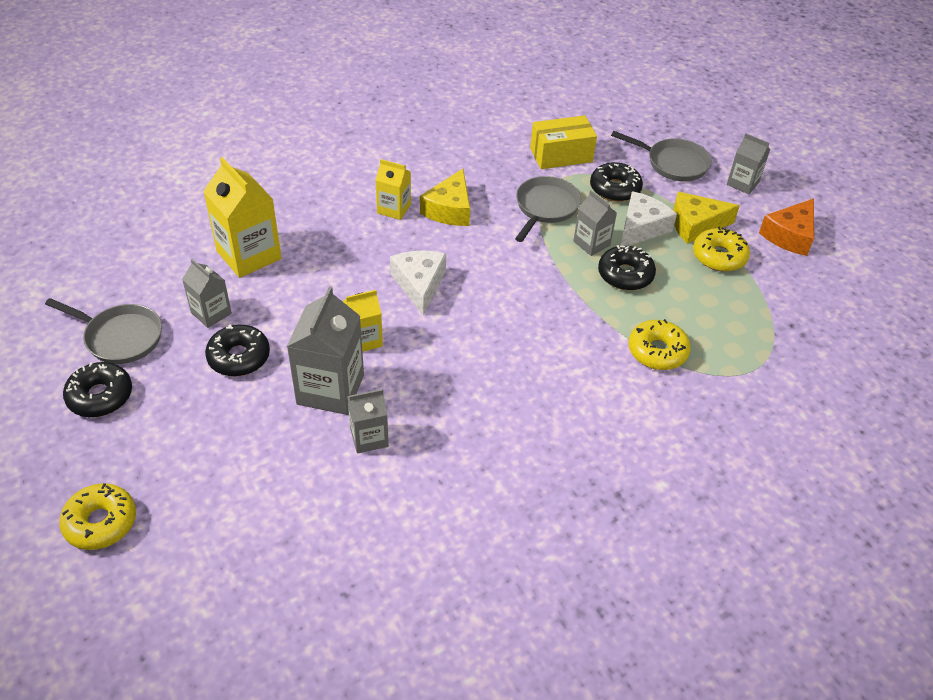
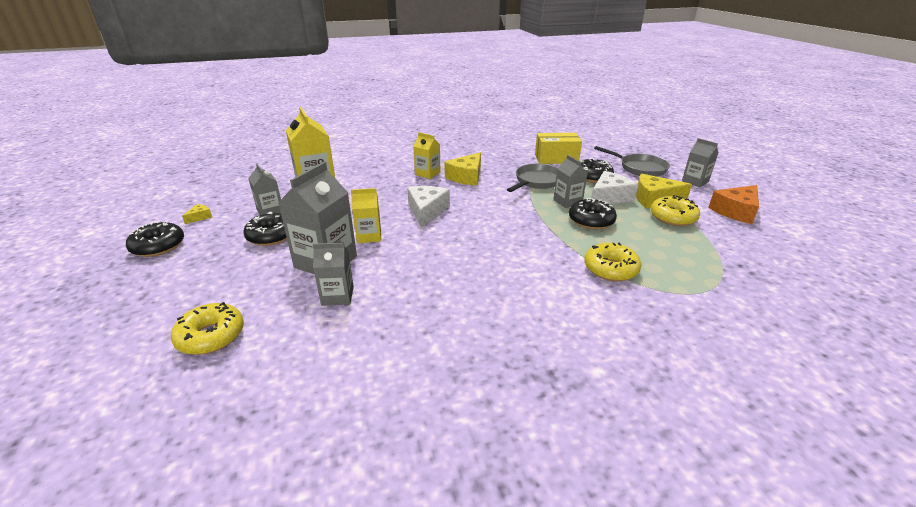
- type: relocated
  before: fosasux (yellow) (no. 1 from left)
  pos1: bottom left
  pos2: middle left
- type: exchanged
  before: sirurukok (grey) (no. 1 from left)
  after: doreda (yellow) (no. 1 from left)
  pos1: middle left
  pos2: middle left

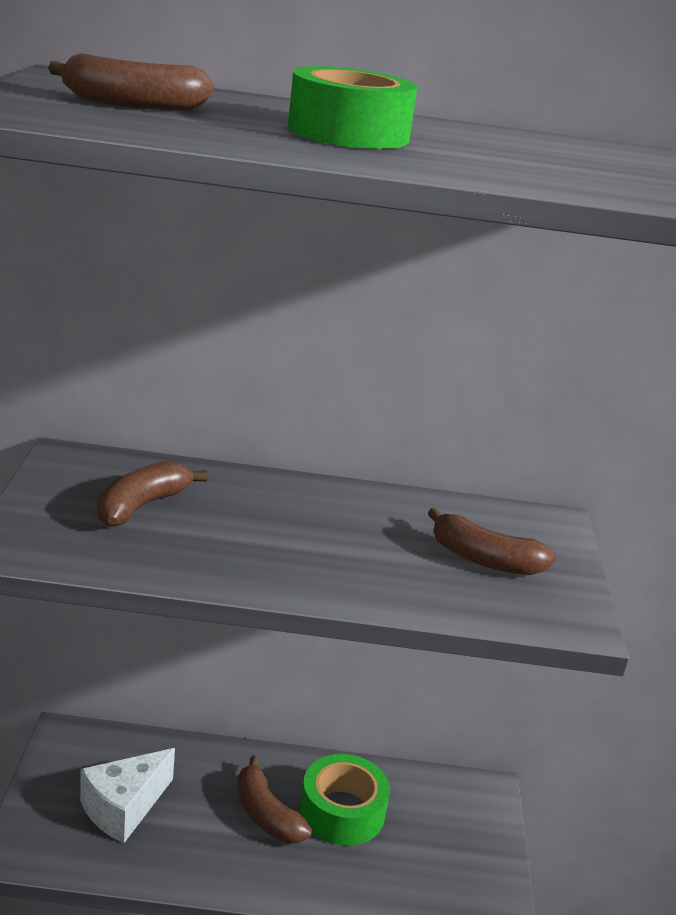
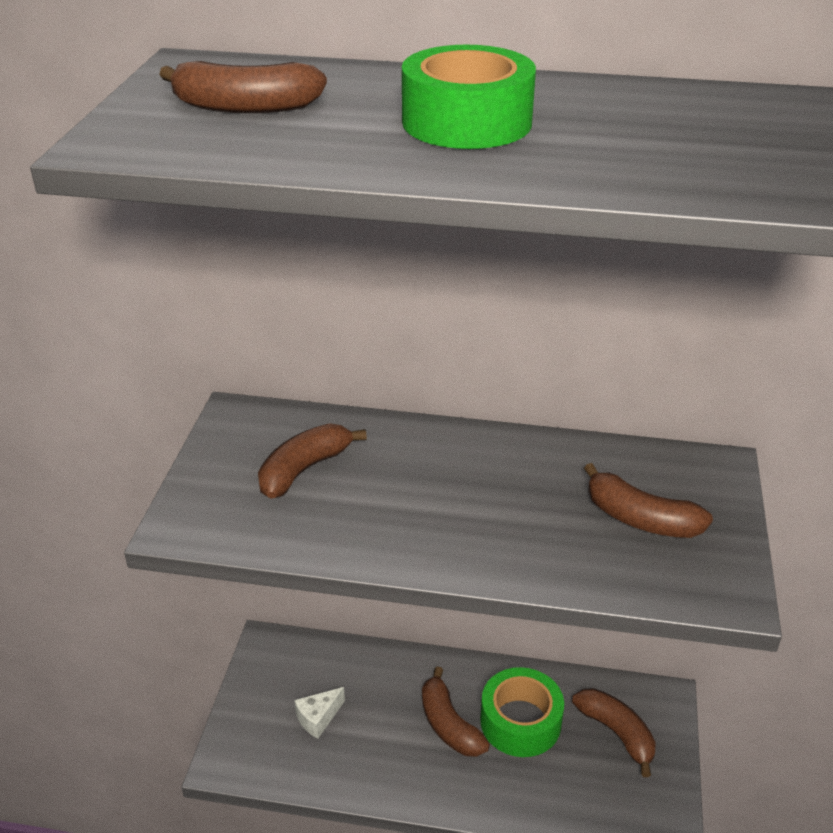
- type: appeared
  after: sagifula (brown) (no. 4 from left)
  pos2: bottom right
- type: size
  before: doreda (white)
  pos1: bottom left
  pos2: bottom centre
  scale: 0.58

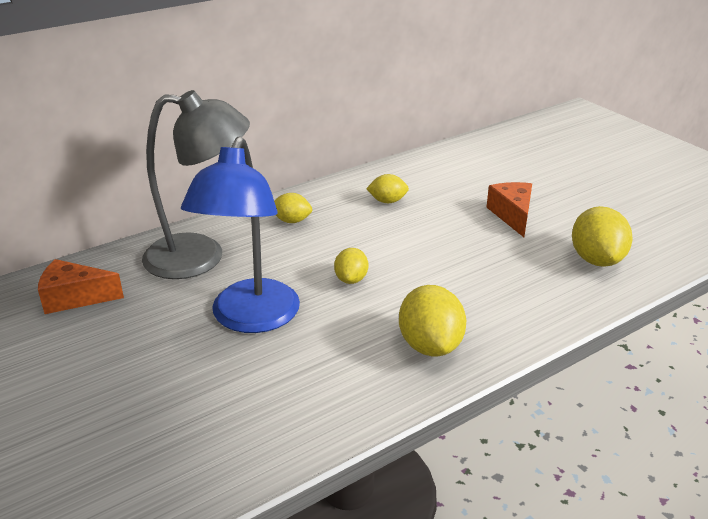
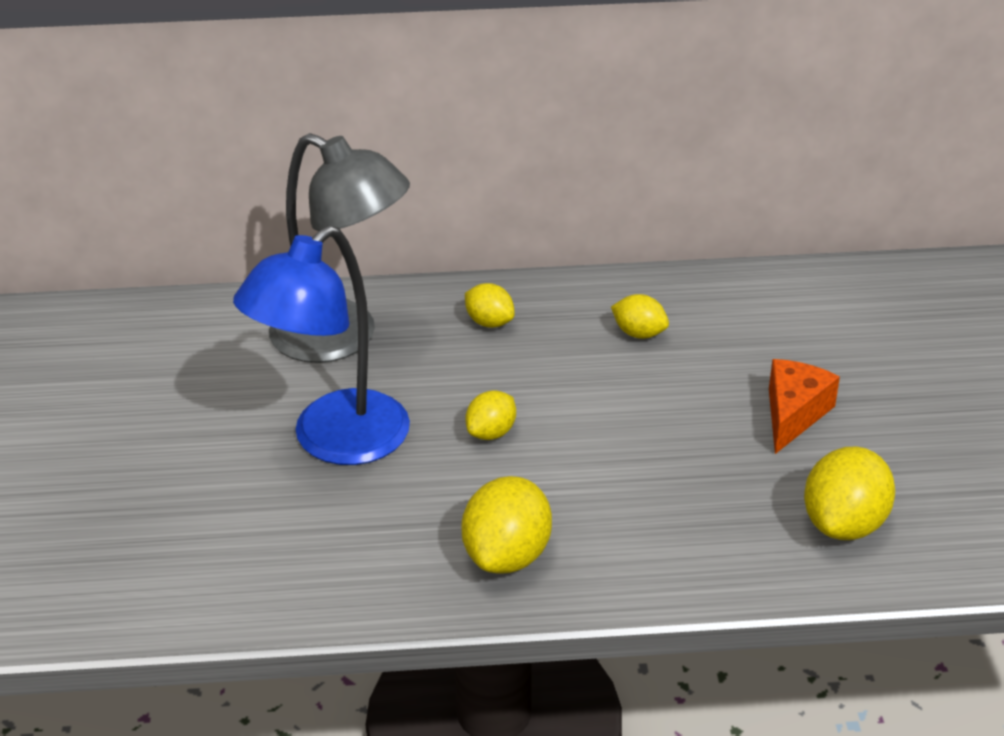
- type: missing
  before: doreda (orange) (no. 1 from left)
  pos1: middle left

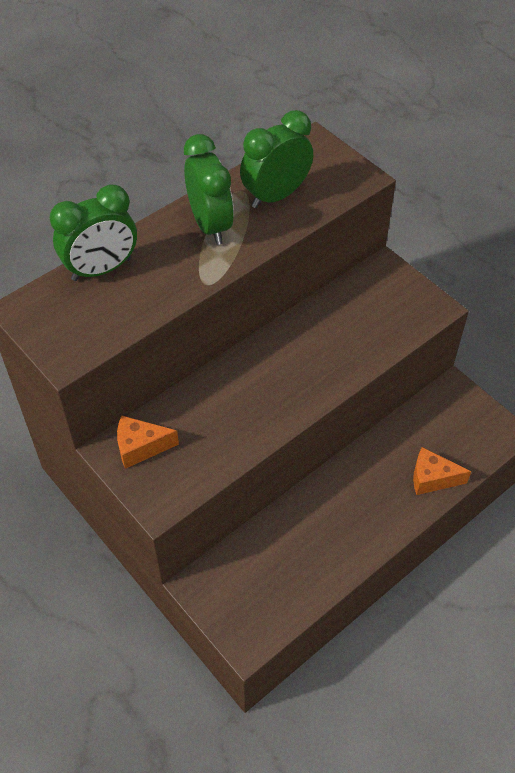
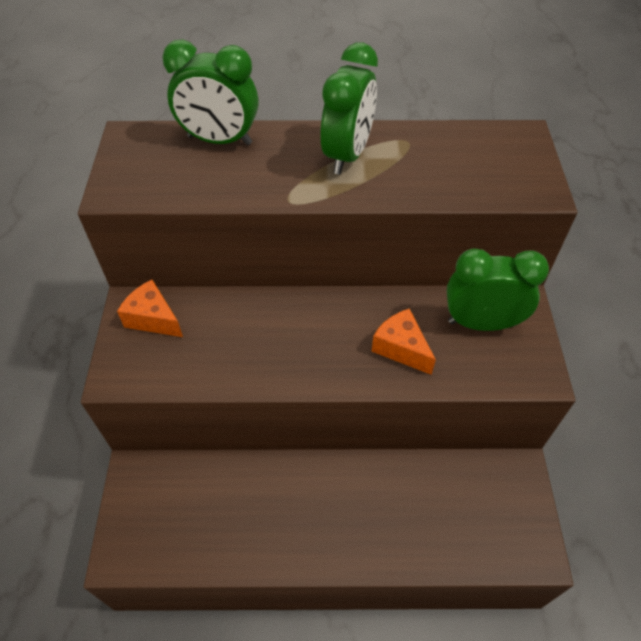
- type: relocated
  before: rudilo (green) (no. 3 from left)
  pos1: top centre
  pos2: middle right
- type: relocated
  before: doreda (orange) (no. 2 from left)
  pos1: middle right
  pos2: centre

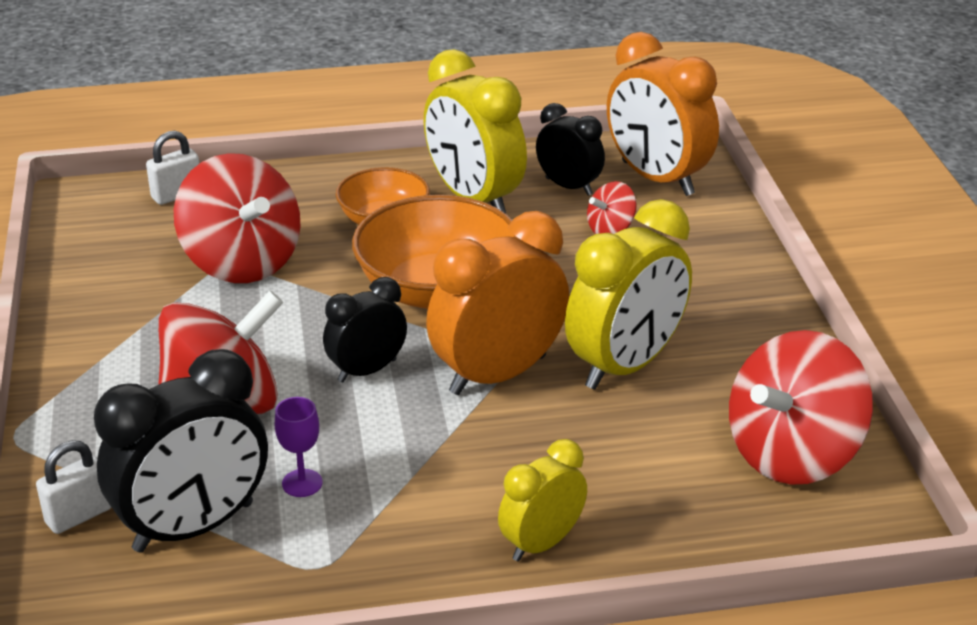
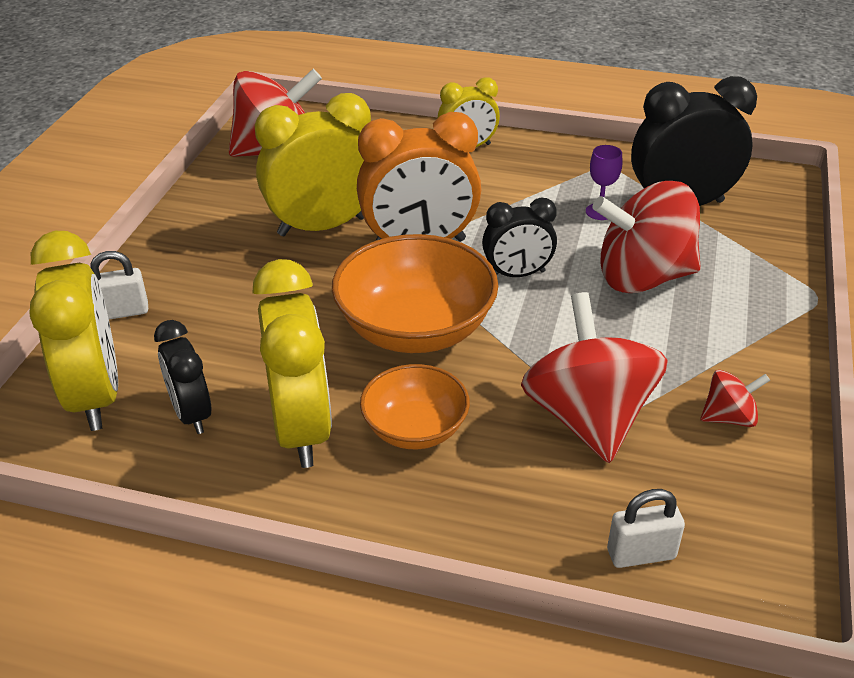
- type: relocated
  before: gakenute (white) (no. 1 from left)
  pos1: bottom left
  pos2: middle left
- type: relocated
  before: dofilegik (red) (no. 3 from left in the first image)
  after: dofilegik (red) (no. 4 from left)
  pos1: top centre
  pos2: middle right
- type: colour
  before: rudilo (orange) (no. 2 from left)
  after: rudilo (yellow) (no. 1 from left)
  pos1: top right
  pos2: middle left

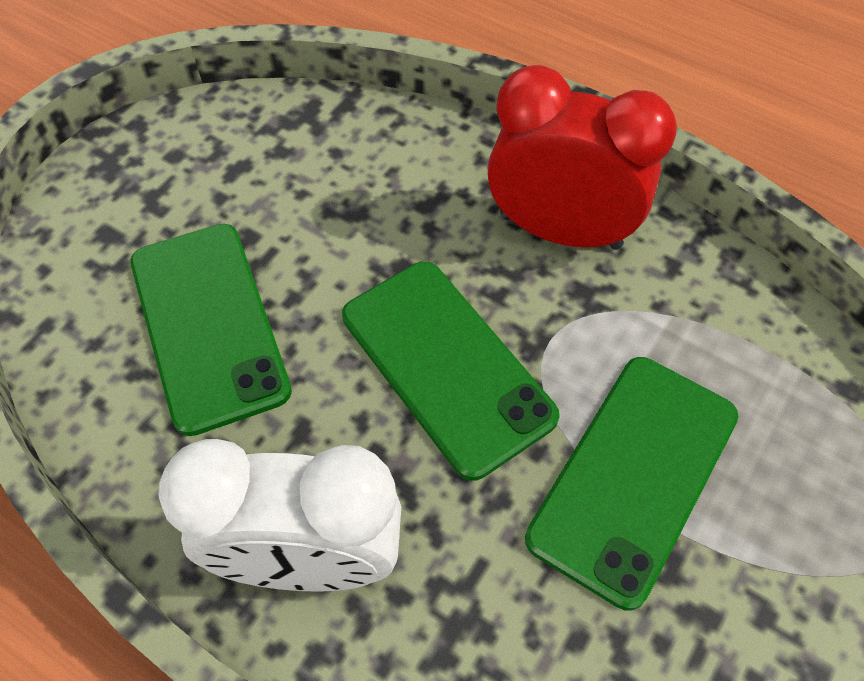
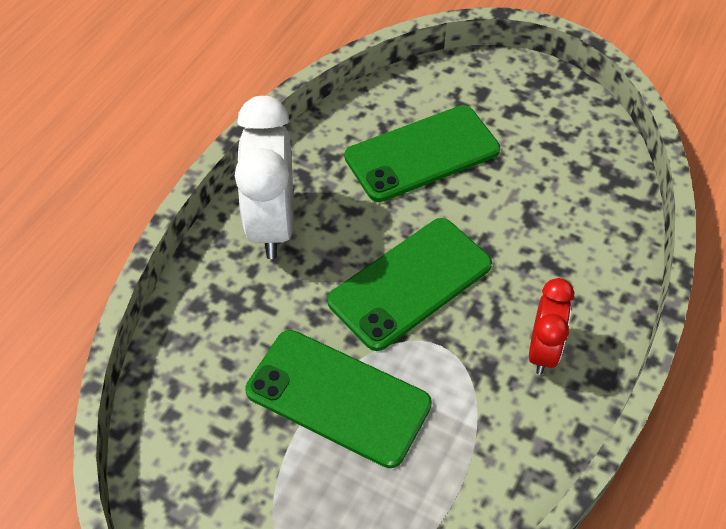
- type: size
  before: rudilo (red)
  pos1: top right
  pos2: middle right
  scale: 0.58

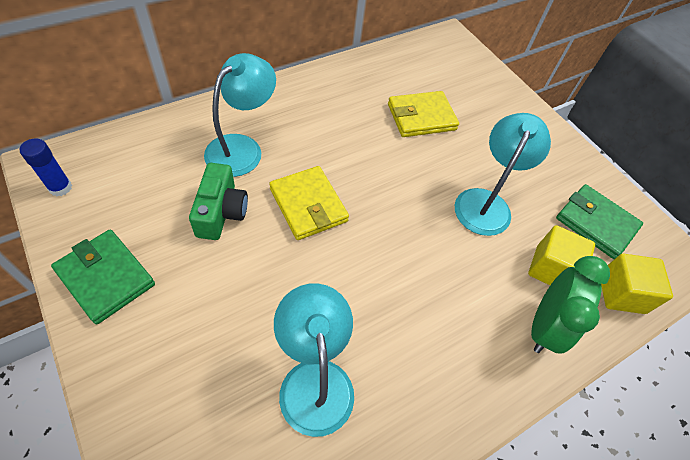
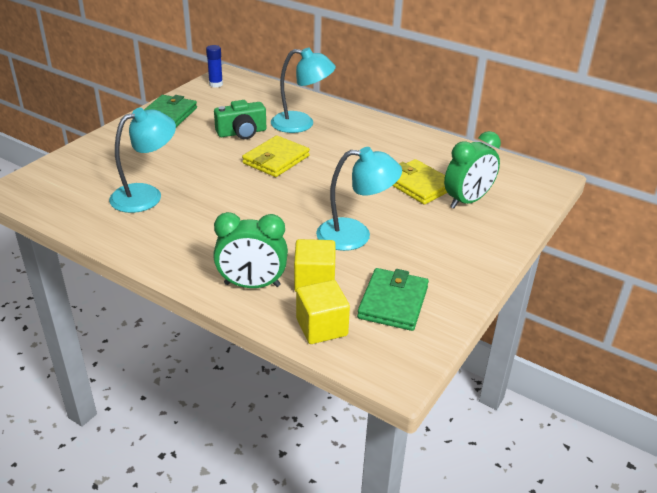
- type: appeared
  after: rudilo (green) (no. 2 from left)
  pos2: middle right

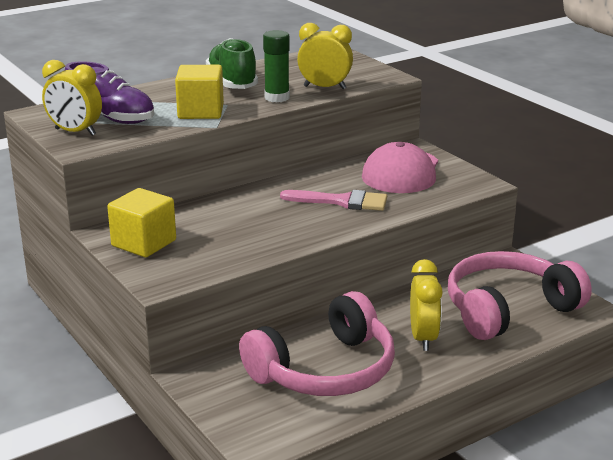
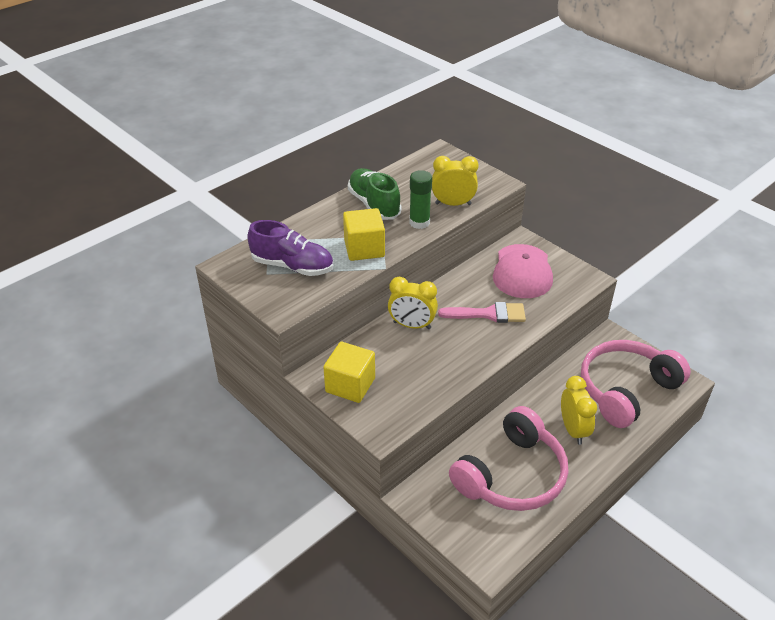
- type: relocated
  before: rudilo (yellow) (no. 1 from left)
  pos1: top left
  pos2: centre

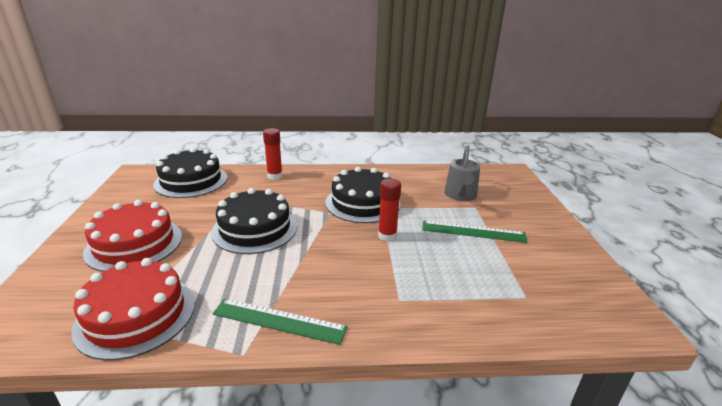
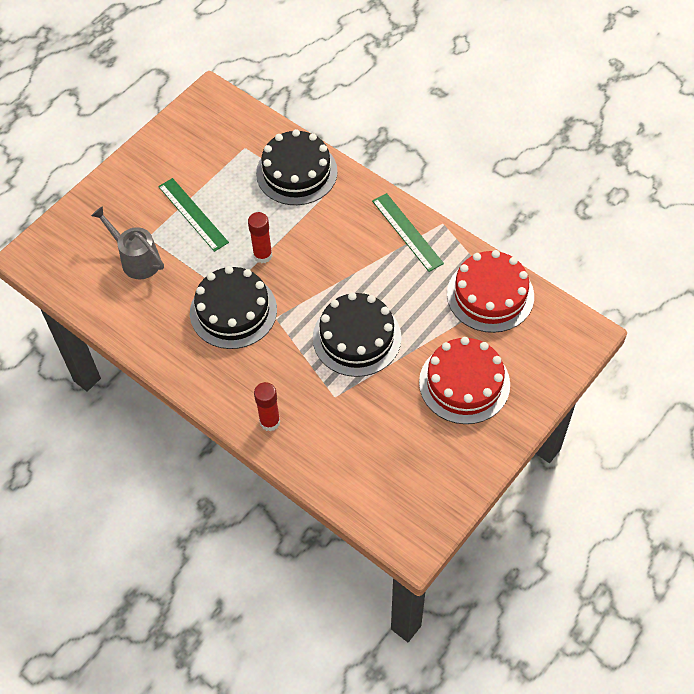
- type: relocated
  before: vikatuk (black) (no. 1 from left in the first image)
  after: vikatuk (black) (no. 2 from left)
  pos1: middle left
  pos2: top centre
- type: spun
  before: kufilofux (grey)
  pos1: centre
  pos2: middle left
  turn: -105

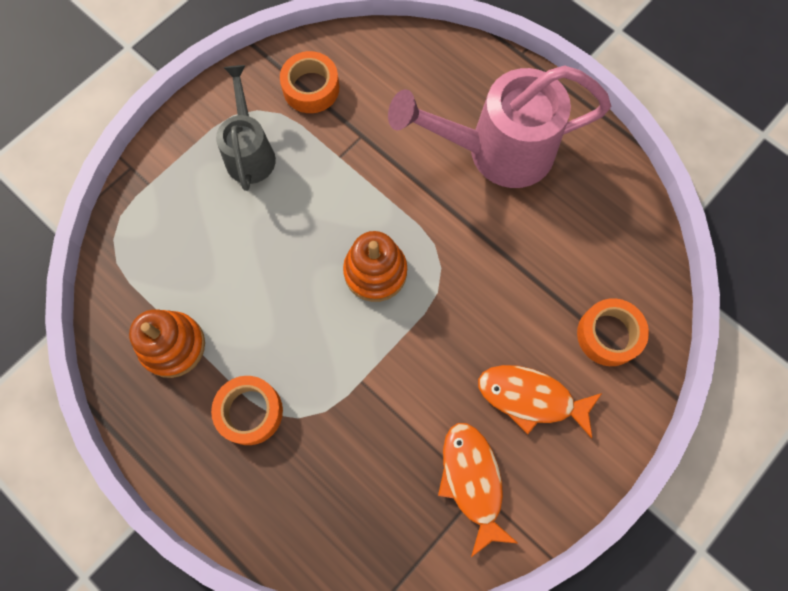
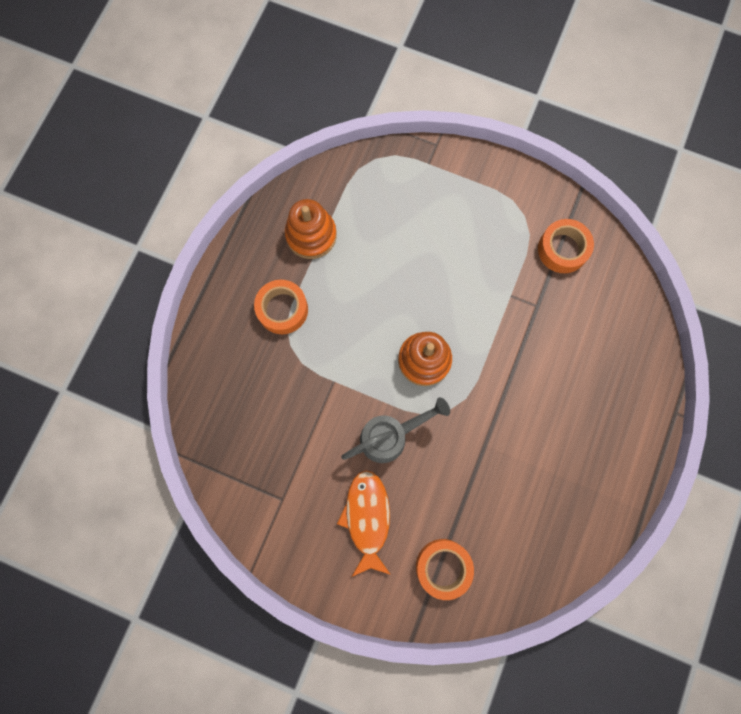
- type: missing
  before: kufilofux (pink)
  pos1: top centre
- type: missing
  before: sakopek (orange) (no. 1 from left)
  pos1: bottom centre
- type: relocated
  before: kufilofux (grey)
  pos1: top left
  pos2: centre

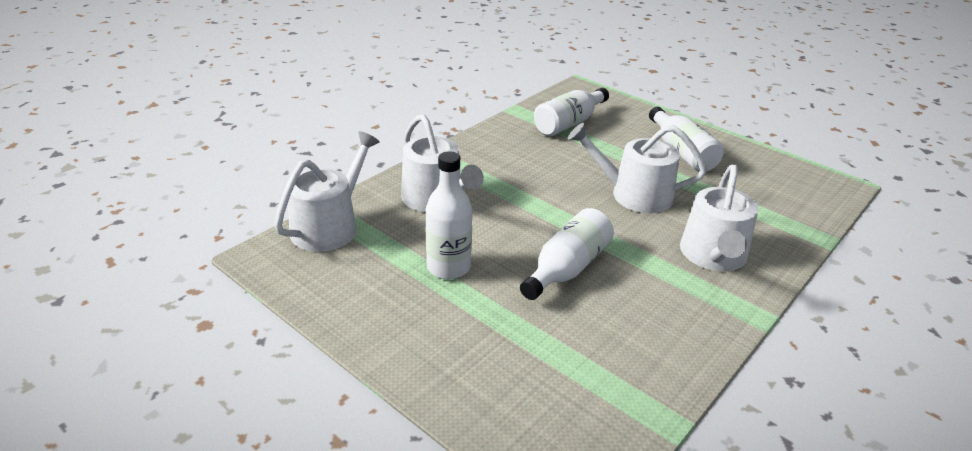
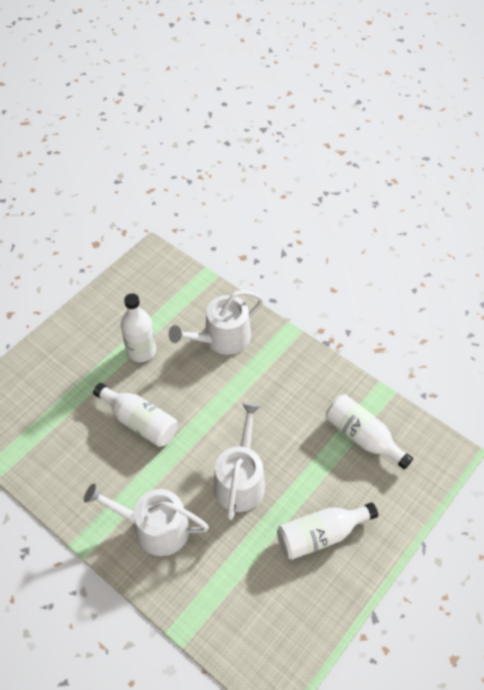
- type: missing
  before: kufilofux (white) (no. 1 from left)
  pos1: centre

